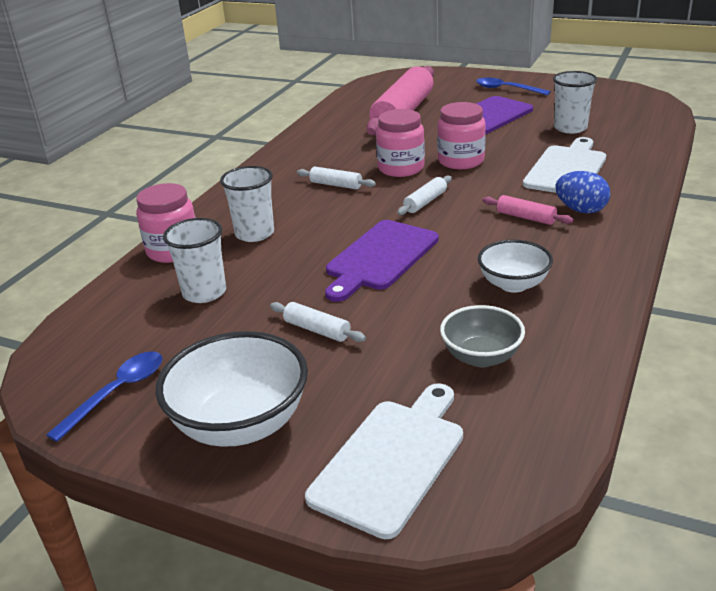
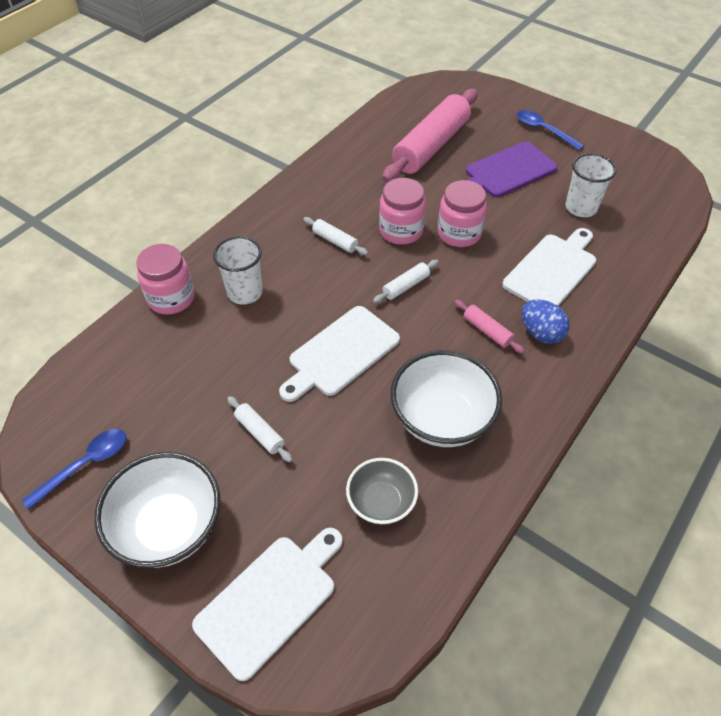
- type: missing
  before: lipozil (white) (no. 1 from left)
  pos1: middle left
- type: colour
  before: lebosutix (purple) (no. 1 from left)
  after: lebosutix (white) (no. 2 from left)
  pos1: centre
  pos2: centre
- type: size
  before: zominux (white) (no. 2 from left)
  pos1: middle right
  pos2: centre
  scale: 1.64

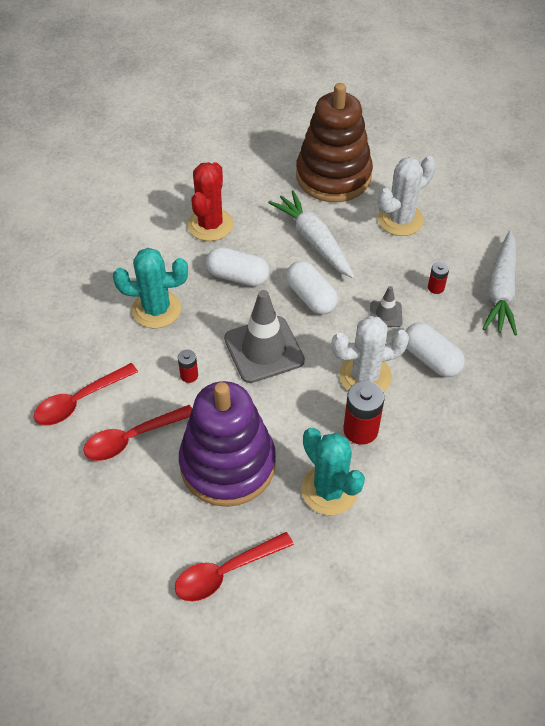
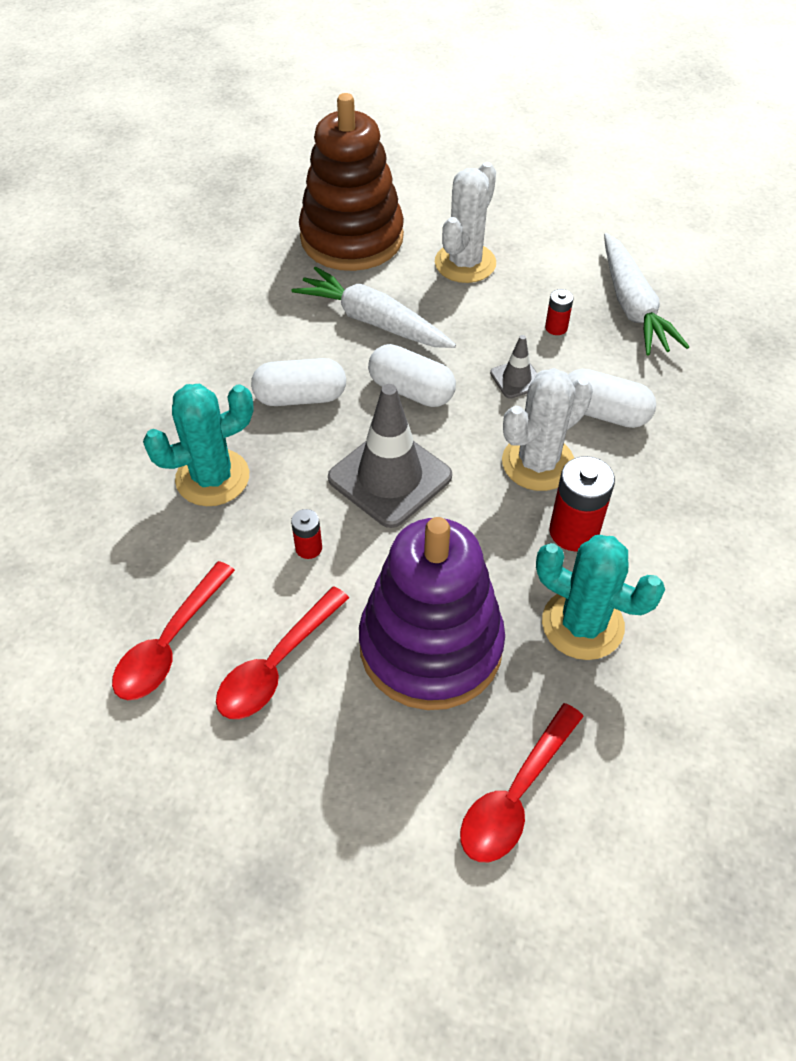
- type: missing
  before: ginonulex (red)
  pos1: top centre

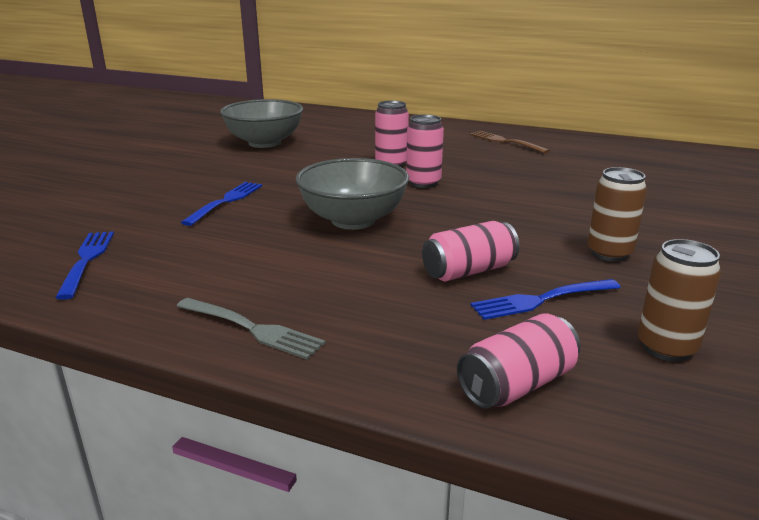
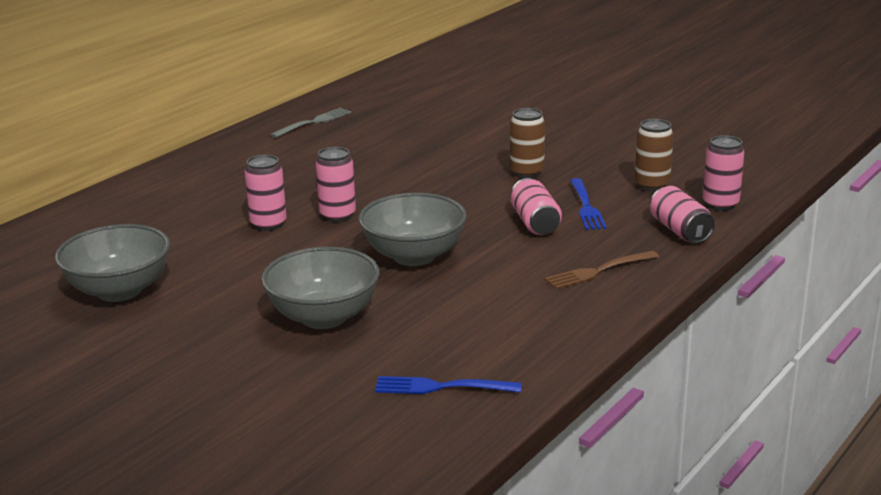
- type: appeared
  after: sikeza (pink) (no. 5 from left)
  pos2: middle right
- type: relocated
  before: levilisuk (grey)
  pos1: middle left
  pos2: top centre
- type: relocated
  before: levilisuk (brown)
  pos1: top right
  pos2: middle right
- type: exchanged
  before: levilisuk (blue) (no. 2 from left)
  after: zominux (grey) (no. 2 from left)
  pos1: middle left
  pos2: centre

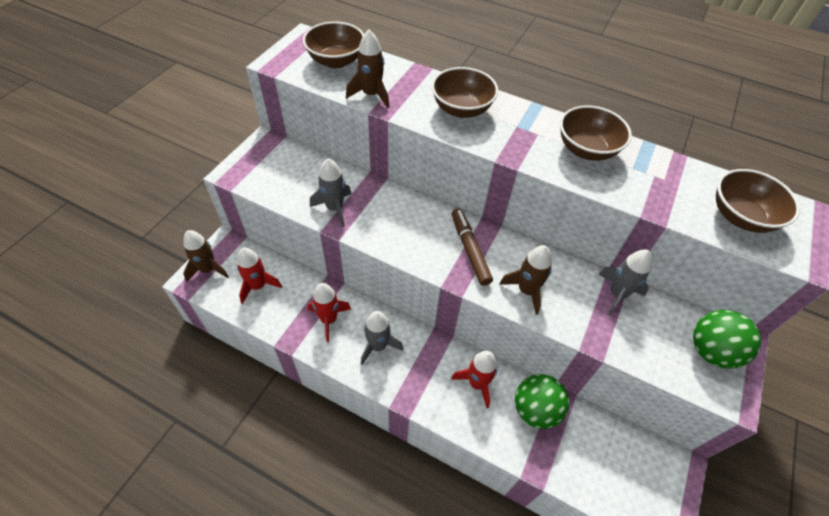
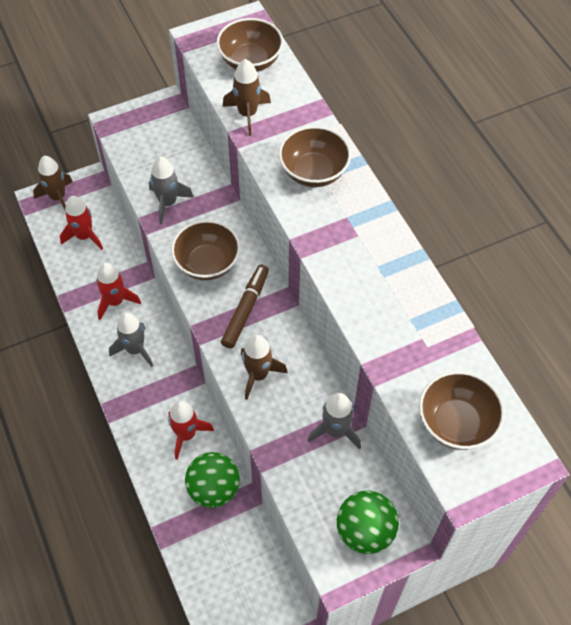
- type: relocated
  before: zominux (brown) (no. 3 from left in the first image)
  after: zominux (brown) (no. 1 from left)
  pos1: top right
  pos2: centre

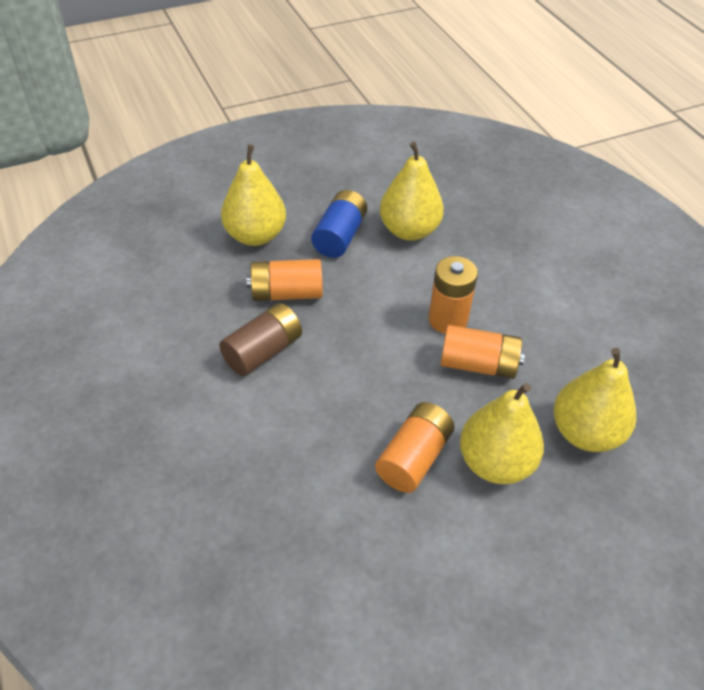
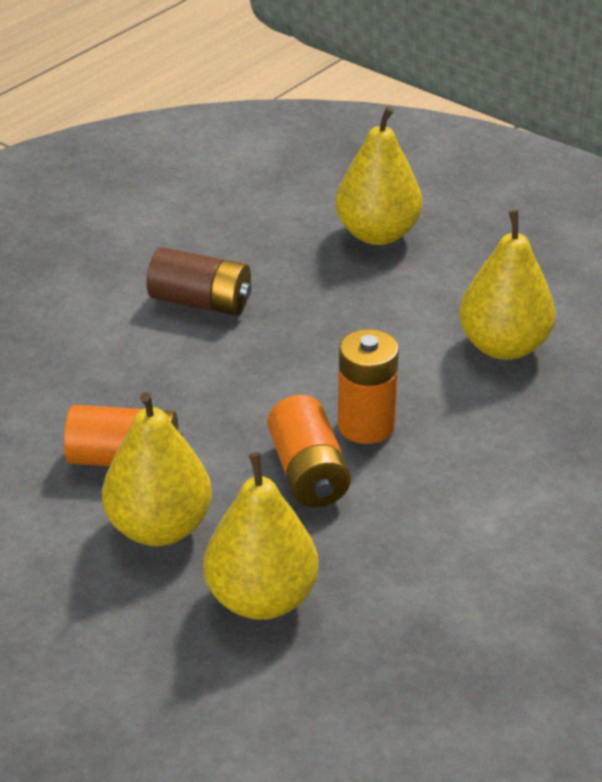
- type: missing
  before: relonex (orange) (no. 1 from left)
  pos1: centre
- type: missing
  before: relonex (blue)
  pos1: top centre

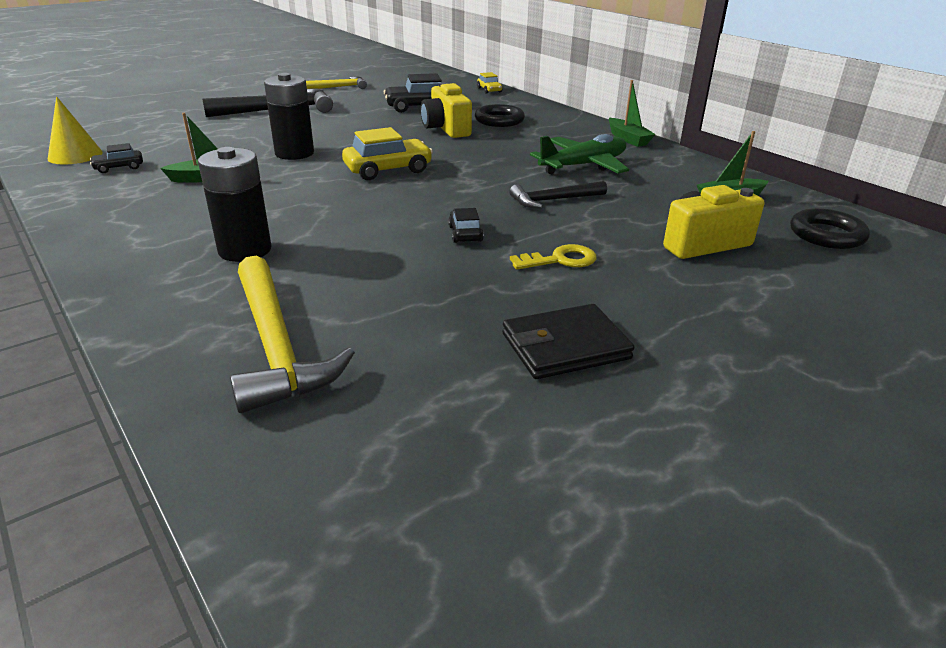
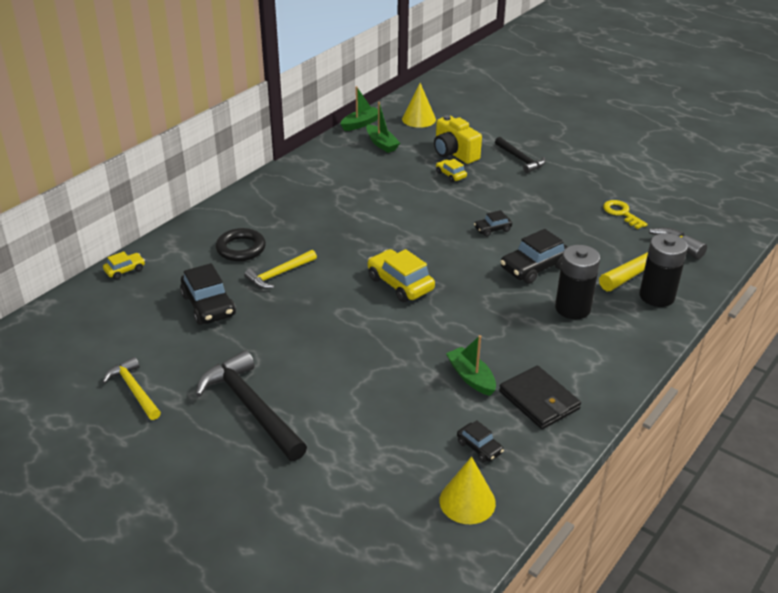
- type: missing
  before: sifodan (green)
  pos1: top centre
- type: appeared
  after: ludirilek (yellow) (no. 3 from left)
  pos2: top centre
- type: appeared
  after: ludirilek (black) (no. 4 from left)
  pos2: middle right
- type: relocated
  before: relonex (black) (no. 2 from left)
  pos1: top left
  pos2: middle right
- type: relocated
  before: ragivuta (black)
  pos1: centre
  pos2: bottom right
- type: relocated
  before: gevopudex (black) (no. 2 from left)
  pos1: top centre
  pos2: top right
- type: relocated
  before: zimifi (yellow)
  pos1: centre
  pos2: middle right
- type: relocated
  before: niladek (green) (no. 2 from left in the first image)
  after: niladek (green) (no. 1 from left)
  pos1: top right
  pos2: top centre
- type: exchanged
  before: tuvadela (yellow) (no. 1 from left)
  after: gevopudex (yellow) (no. 2 from left)
  pos1: top centre
  pos2: centre
- type: exchanged
  before: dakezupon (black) (no. 2 from left)
  after: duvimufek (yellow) (no. 1 from left)
  pos1: middle right
  pos2: top centre

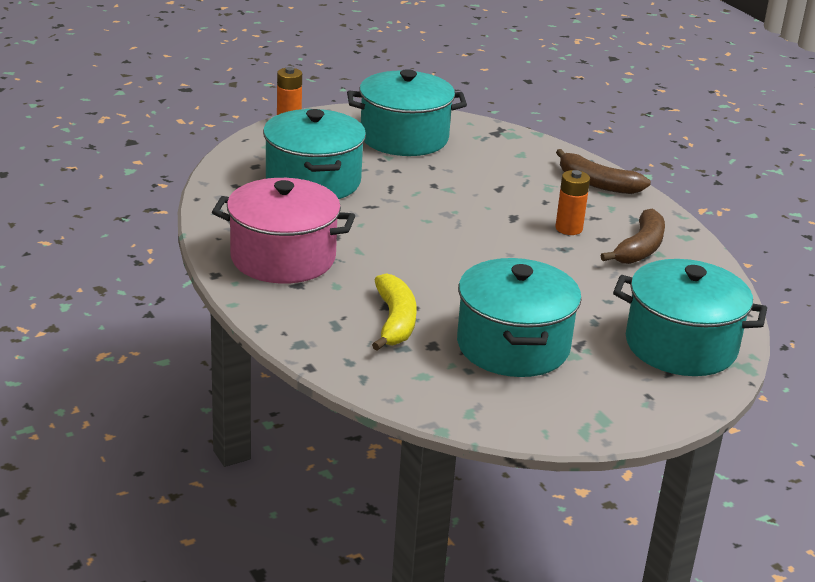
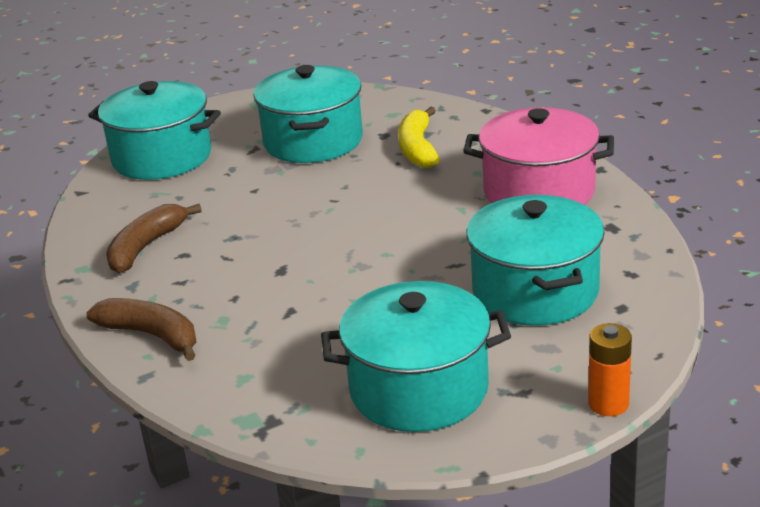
- type: missing
  before: relonex (orange) (no. 2 from left)
  pos1: middle right

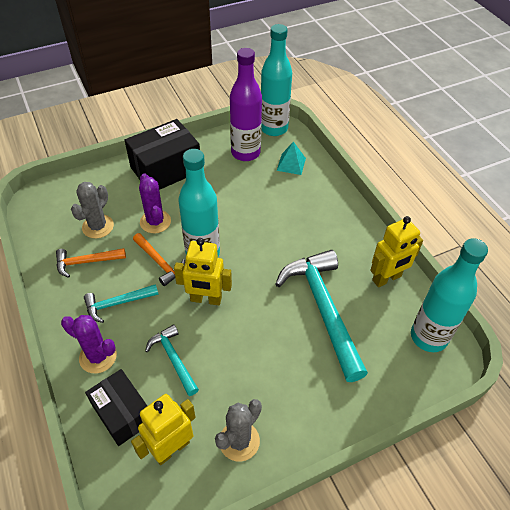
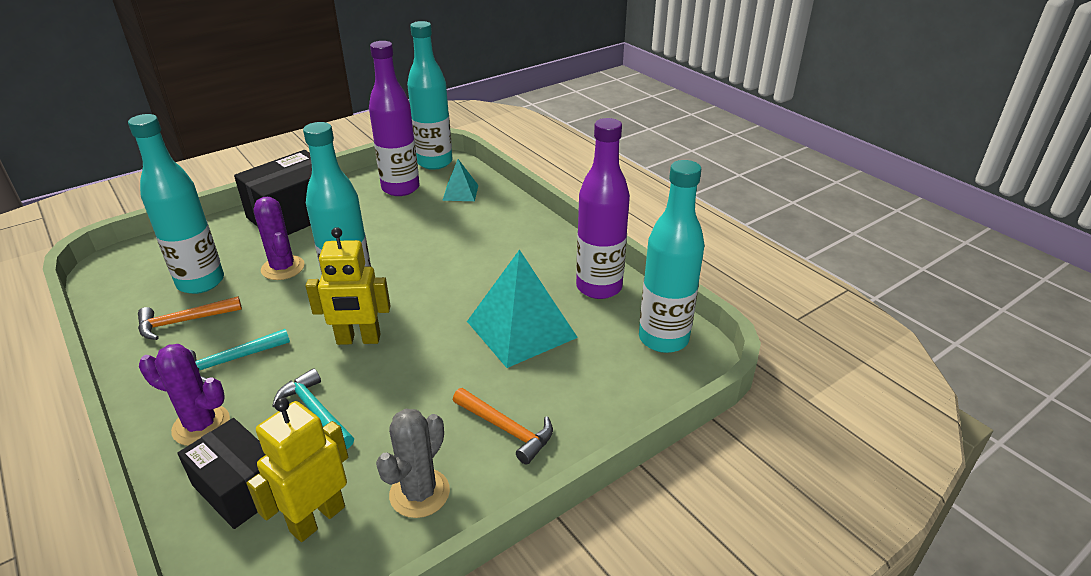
- type: relocated
  before: gevopudex (orange) (no. 2 from left)
  pos1: middle left
  pos2: bottom centre
- type: exchanged
  before: ginonulex (grey) (no. 1 from left)
  after: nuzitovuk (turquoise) (no. 1 from left)
  pos1: middle left
  pos2: middle left
- type: exchanged
  before: gevopudex (turquoise) (no. 3 from left)
  after: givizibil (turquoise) (no. 2 from left)
  pos1: centre
  pos2: centre
- type: exchanged
  before: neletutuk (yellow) (no. 3 from left)
  after: nuzitovuk (purple) (no. 2 from left)
  pos1: middle right
  pos2: centre

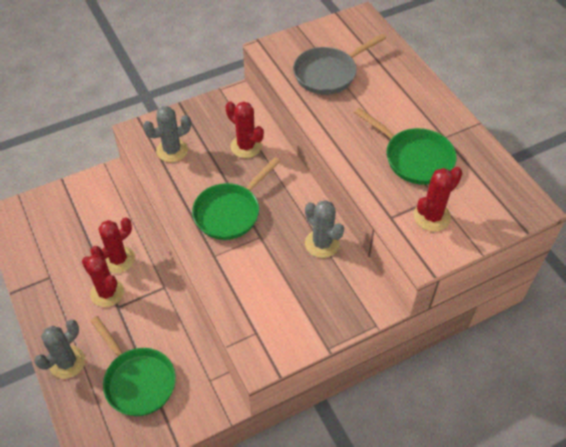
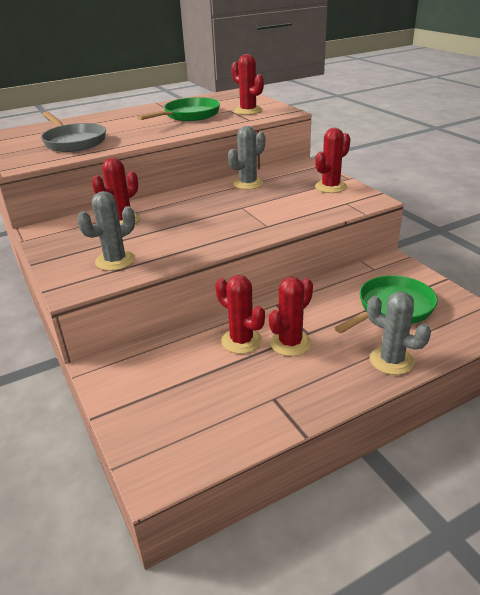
- type: missing
  before: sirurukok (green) (no. 2 from left)
  pos1: centre
- type: appeared
  after: ginonulex (red) (no. 5 from left)
  pos2: top right
- type: spun
  before: ginonulex (grey) (no. 2 from left in the first image)
  pos1: top left
  pos2: middle left
  turn: 75

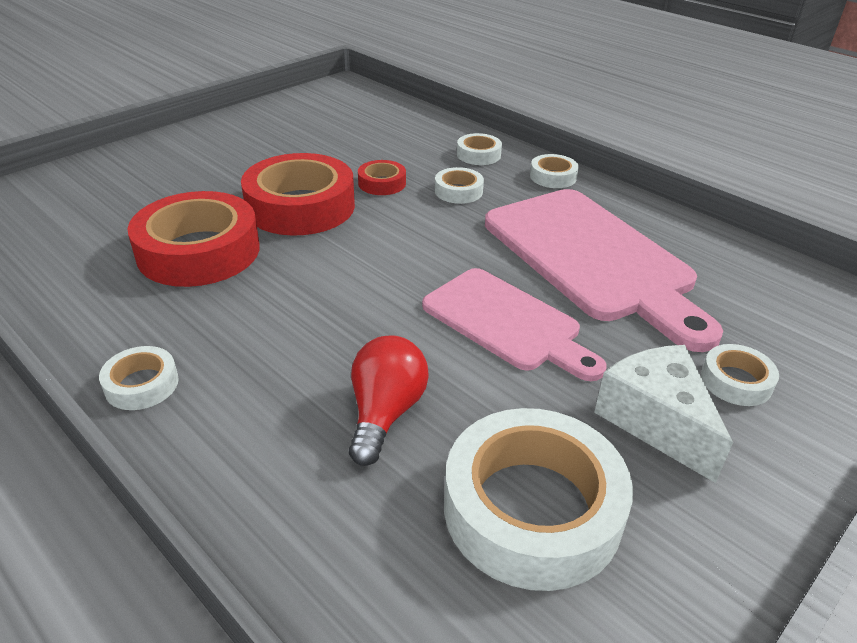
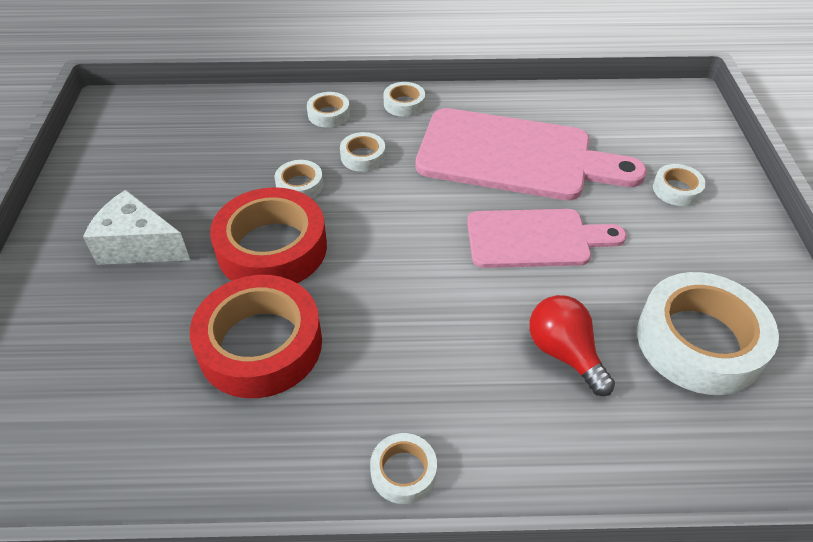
- type: relocated
  before: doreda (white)
  pos1: middle right
  pos2: middle left
- type: colour
  before: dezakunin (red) (no. 3 from left)
  after: dezakunin (white) (no. 1 from left)
  pos1: top centre
  pos2: top centre

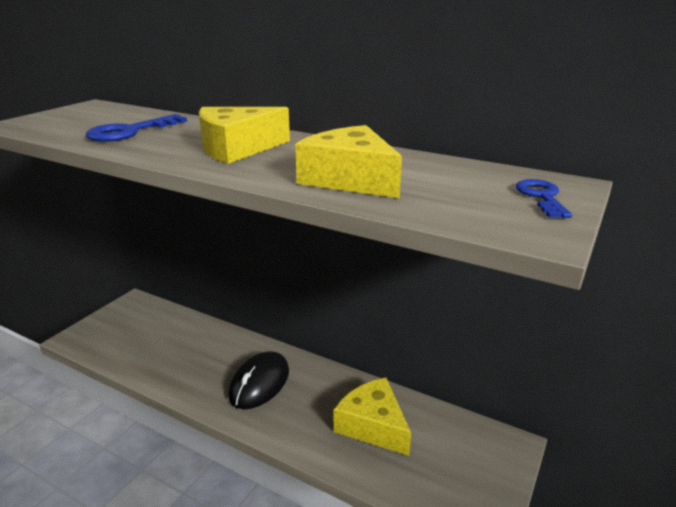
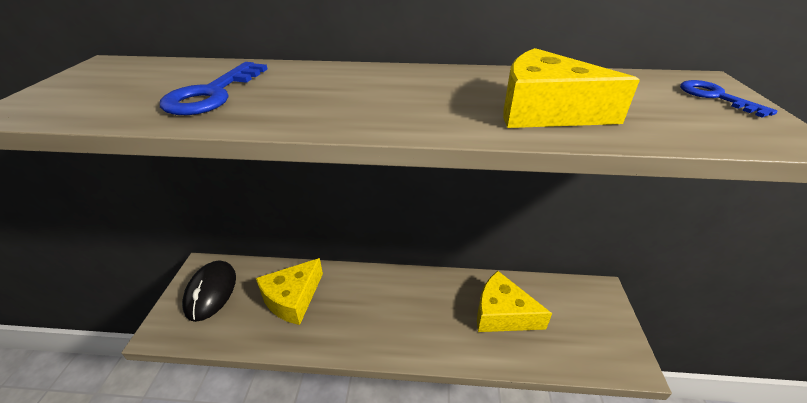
- type: relocated
  before: doreda (yellow) (no. 1 from left)
  pos1: top centre
  pos2: bottom centre
- type: relocated
  before: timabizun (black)
  pos1: bottom centre
  pos2: bottom left

